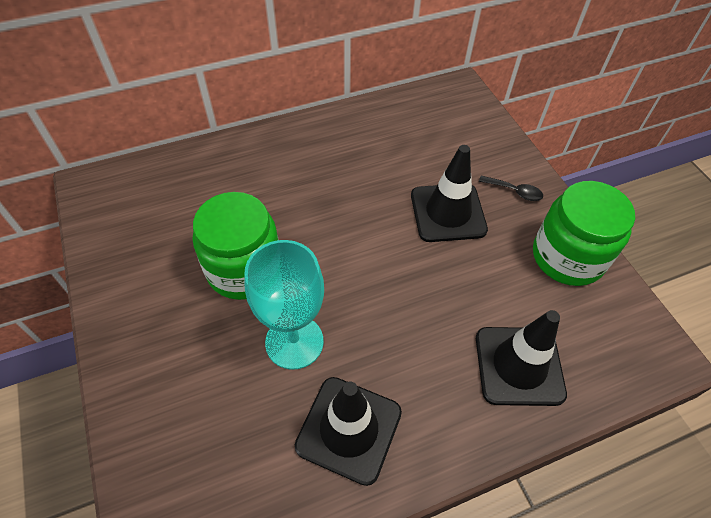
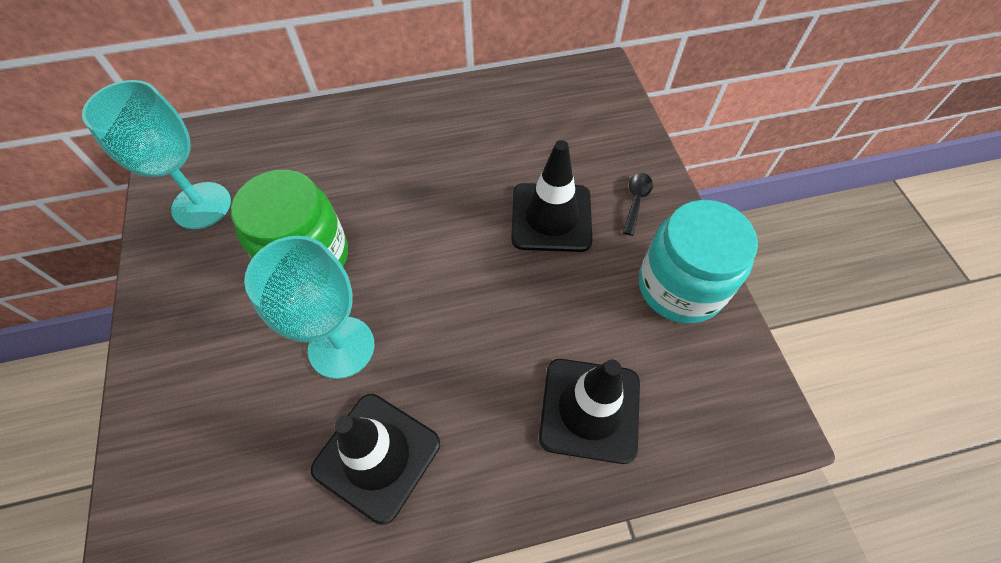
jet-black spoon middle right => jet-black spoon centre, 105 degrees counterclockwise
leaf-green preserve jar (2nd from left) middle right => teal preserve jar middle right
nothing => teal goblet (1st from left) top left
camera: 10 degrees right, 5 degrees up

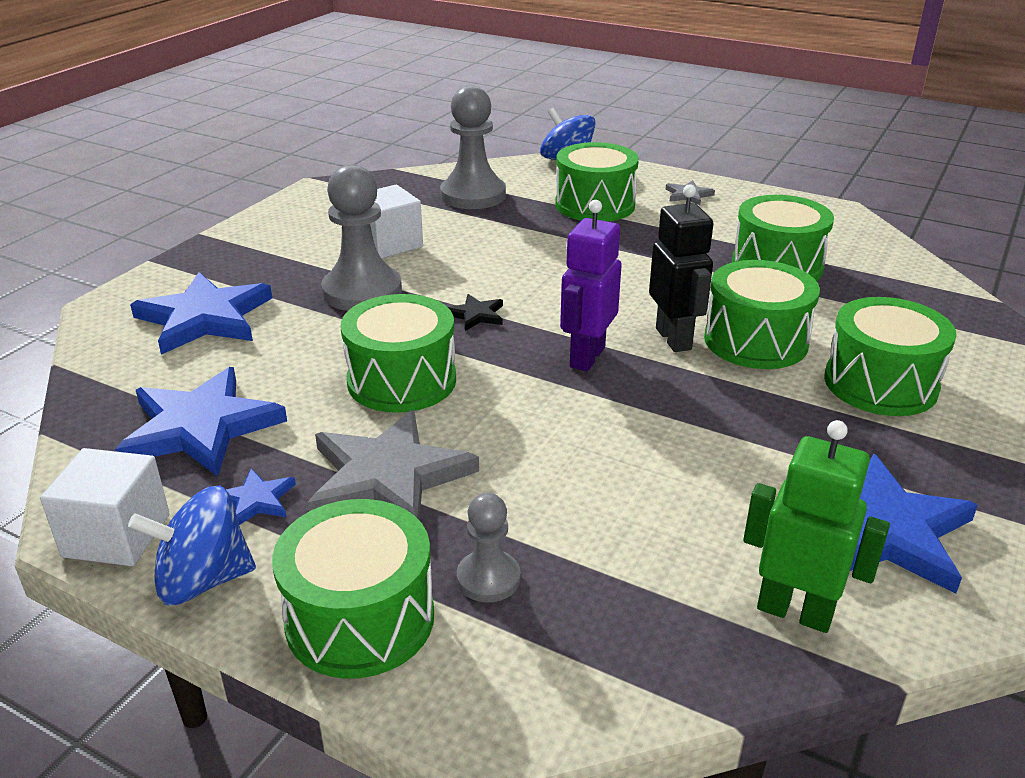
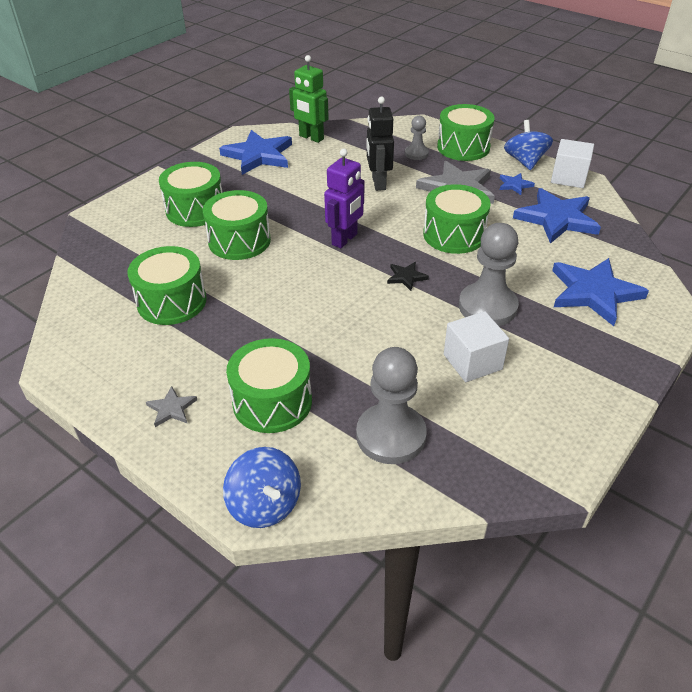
blue toy top (1st from left in the first image) bottom left => blue toy top (2nd from left) top right, 90 degrees counterclockwise
jet-black toy robot centre => jet-black toy robot top centre, moved
camera: 170 degrees left, 10 degrees up

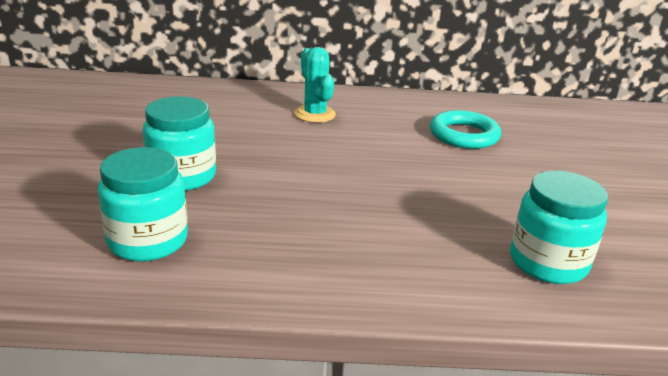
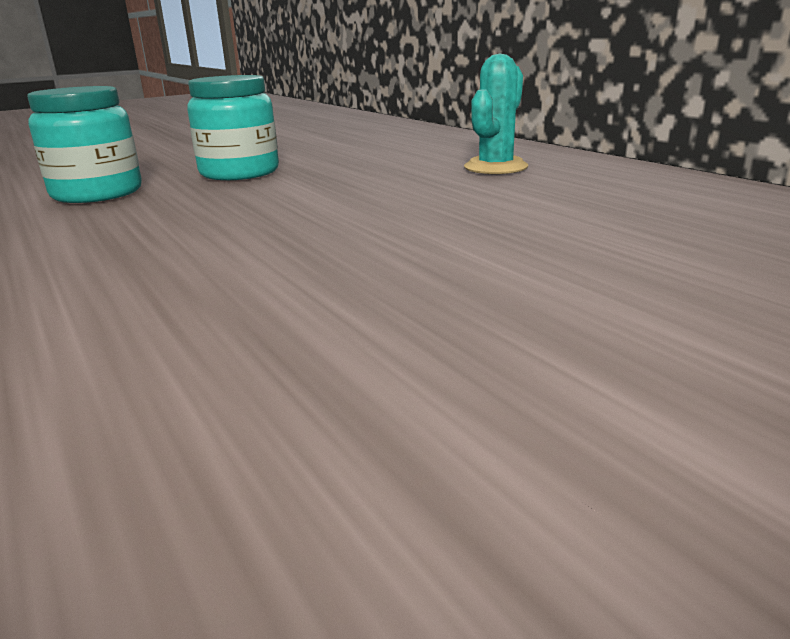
teal hoop middle right => nothing
teal preserve jar (3rd from left) middle right => nothing
camera: 60 degrees right, 5 degrees down

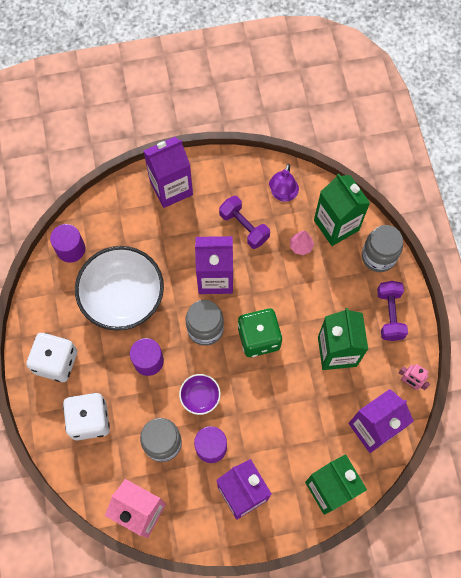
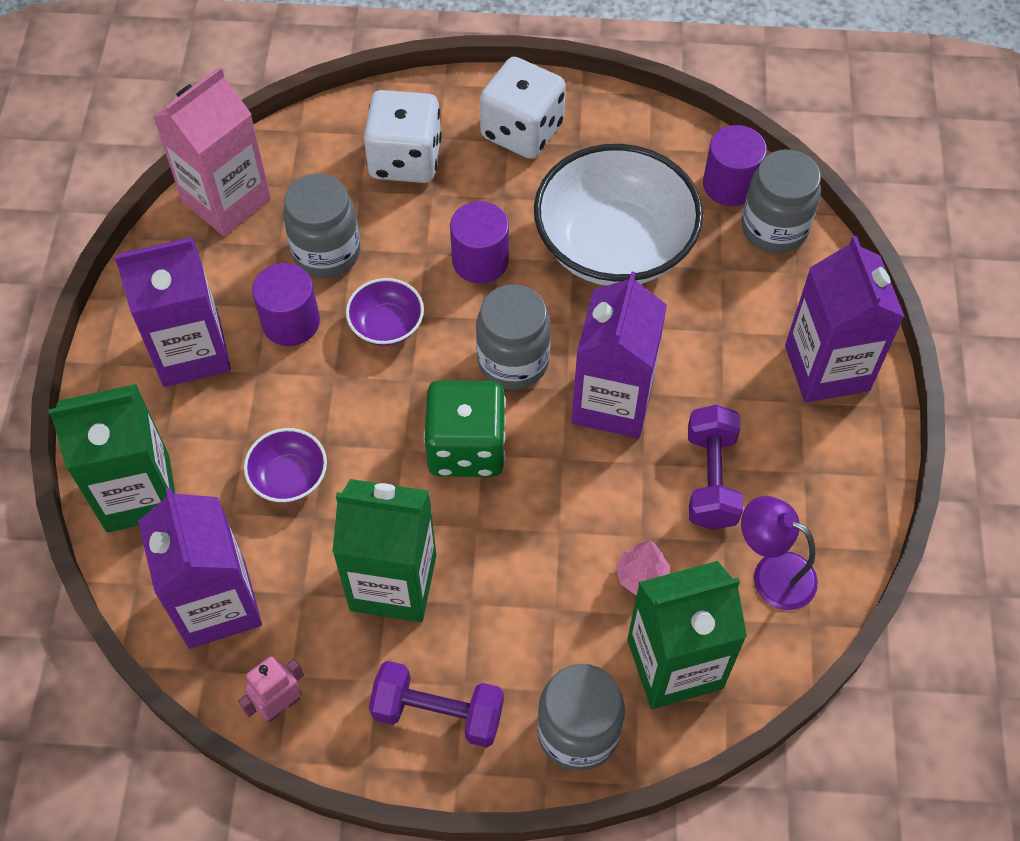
purple free weight (1st from left in the first image) centre => purple free weight (2nd from left) middle right, 60 degrees counterclockwise
nothing => purple deep dish (1st from left) middle left
nothing => ash-grey preserve jar (4th from left) top right
camera: 105 degrees right, 10 degrees down

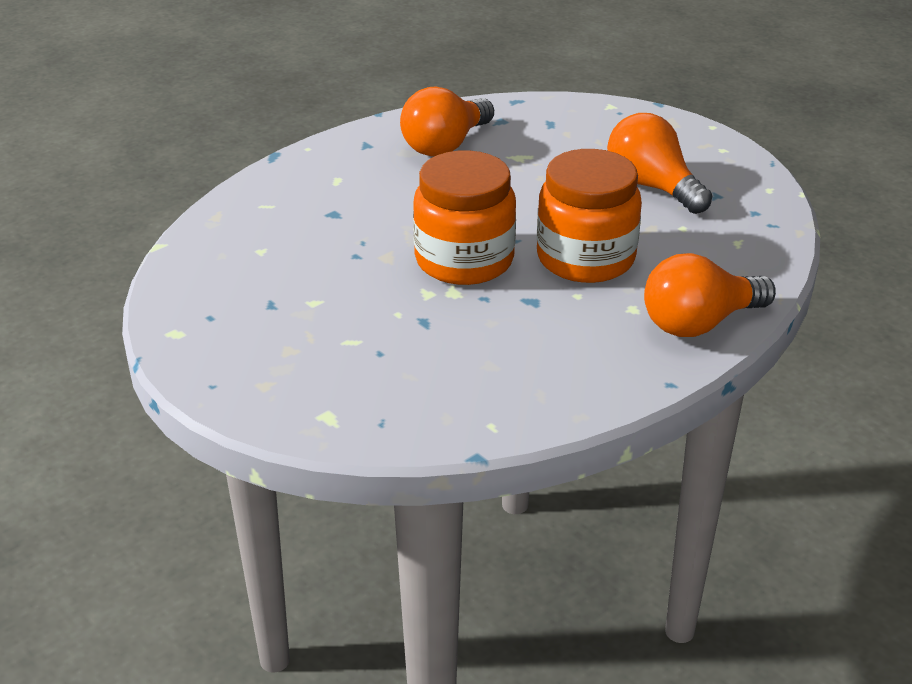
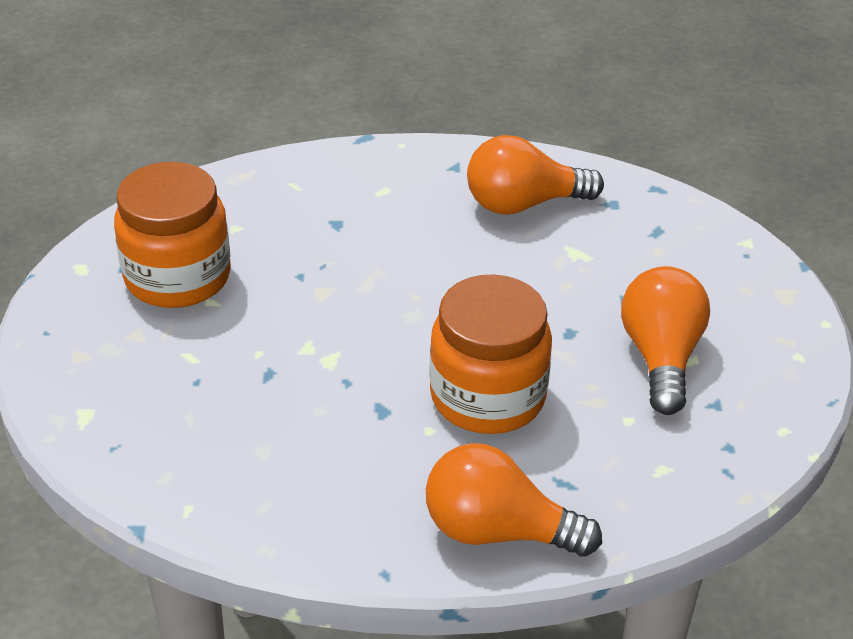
orange-coloured preserve jar (1st from left) top centre => orange-coloured preserve jar (1st from left) middle left, moved
camera: 40 degrees right, 5 degrees up

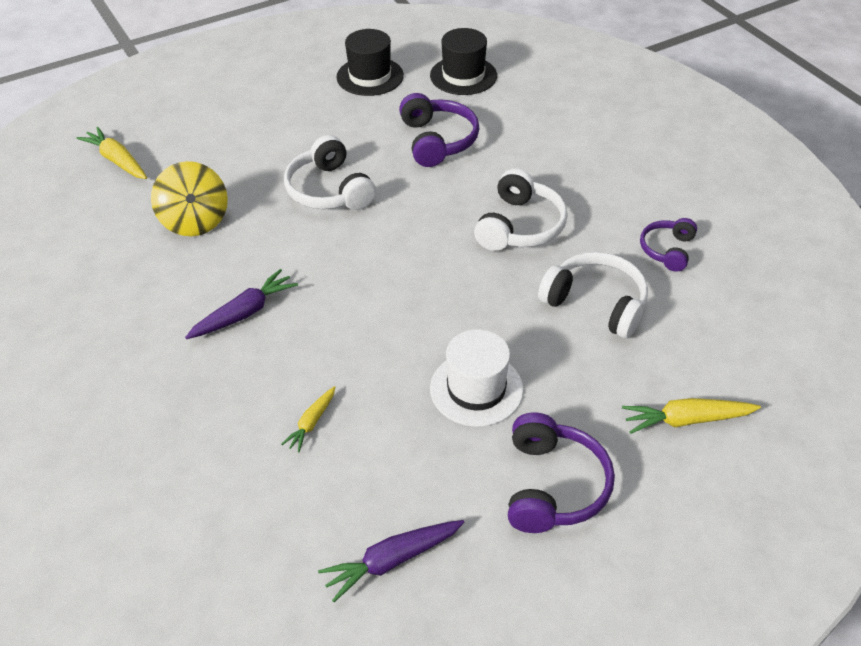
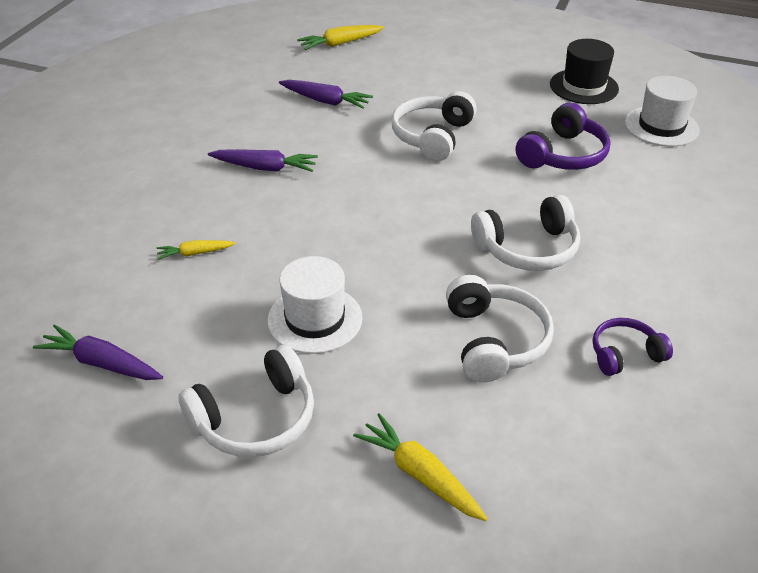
bright yellow carrot (1st from left in the first image) top left => bright yellow carrot (2nd from left) top centre, 120 degrees counterclockwise
bright yellow toy top top left => purple carrot (3rd from left) top centre
jet-black hat (2nd from left) top centre => white hat (2nd from left) top right
purple headphones (2nd from left) bottom centre => white headphones (1st from left) bottom left
camera: 50 degrees right, 5 degrees down

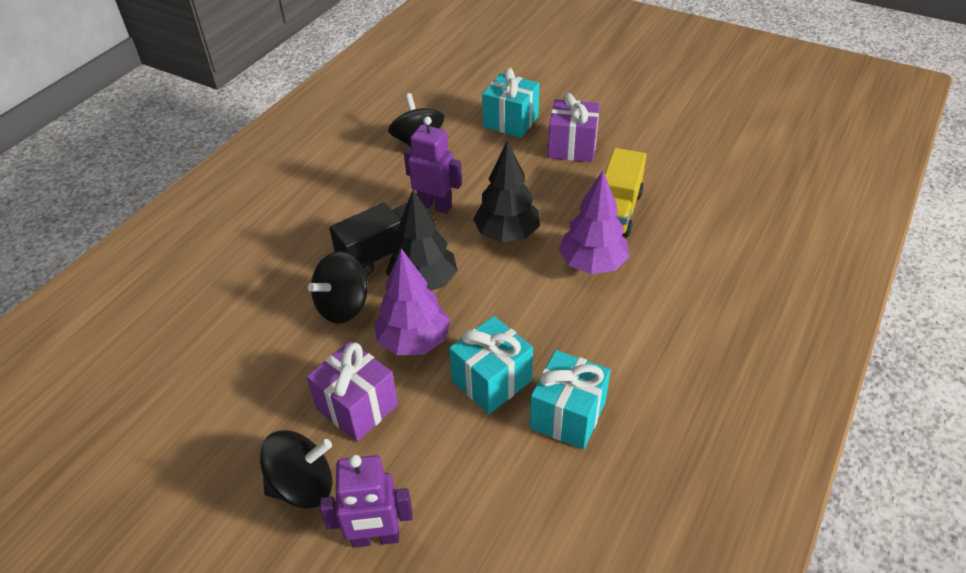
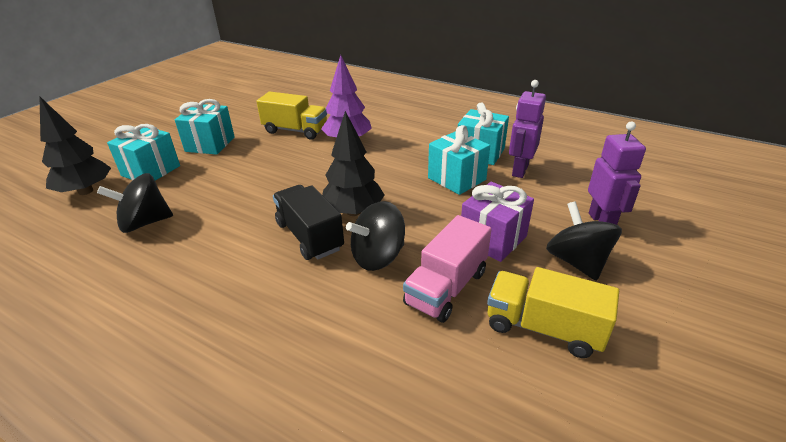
jet-black toy top (2nd from left) centre, 105 degrees clockwise
purple tree (1st from left) centre => nothing
purple toy robot (2nd from left in the first image) top centre => purple toy robot (1st from left) top right, moved
jet-black tree (2nd from left in the first image) centre => jet-black tree (1st from left) top left, moved
purple present (2nd from left) top centre => teal present (2nd from left) top left
nothing => pink truck centre
nothing => bright yellow truck (2nd from left) bottom right
camera: 90 degrees left, 10 degrees down

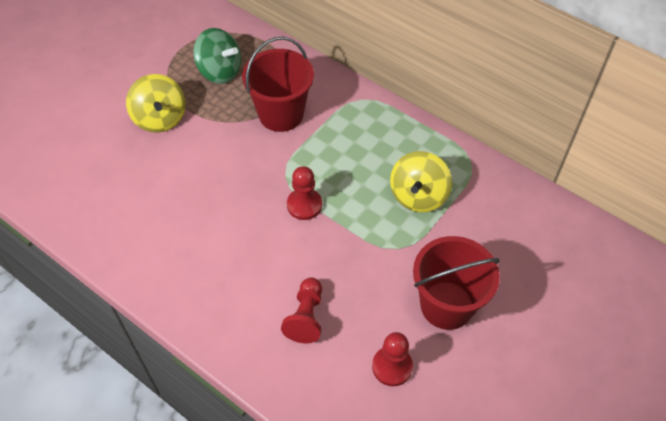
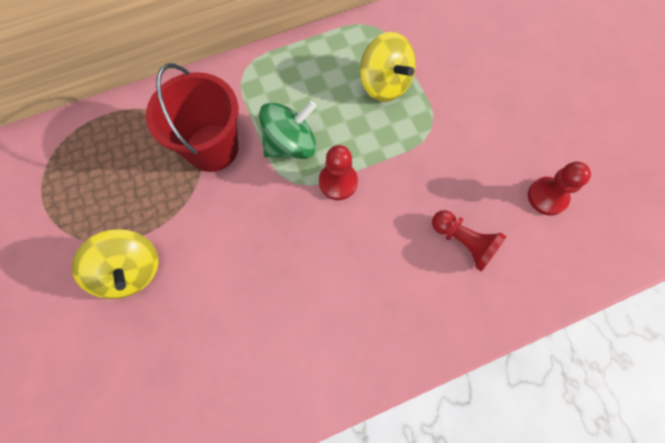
bright yellow toy top (1st from left) top left => bright yellow toy top (1st from left) middle left, 45 degrees clockwise
leaf-green toy top top left => leaf-green toy top top centre, moved
scarlet bucket (2nd from left) bottom right => nothing
camera: 60 degrees left, 15 degrees up

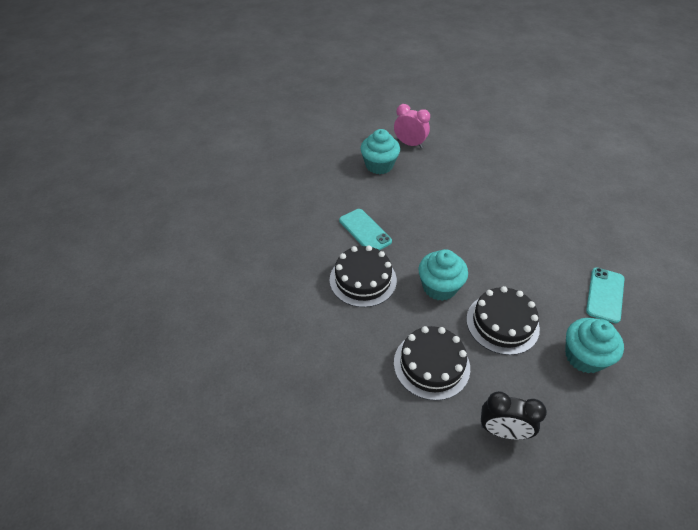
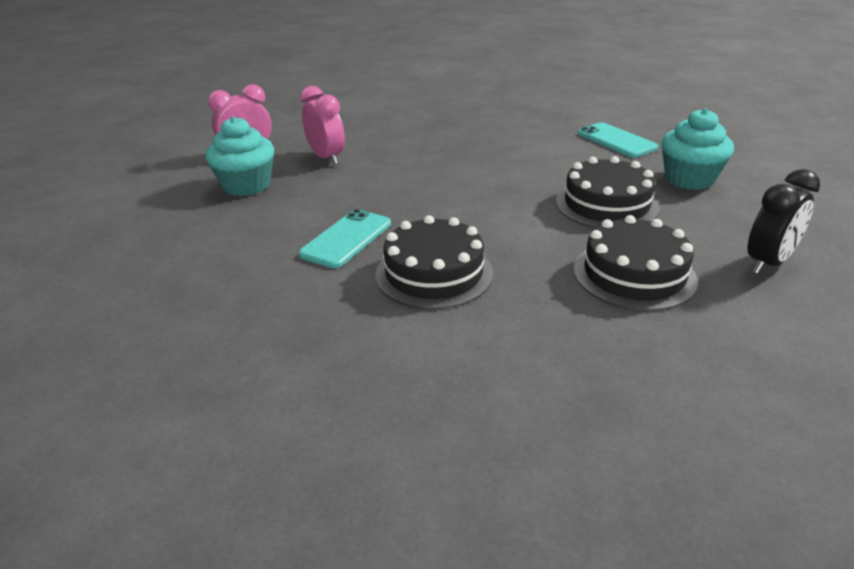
teal smartphone (1st from left) centre, 60 degrees counterclockwise
teal muffin (2nd from left) centre => nothing
nothing => pink bedside clock (2nd from left) top centre
camera: 55 degrees left, 15 degrees down

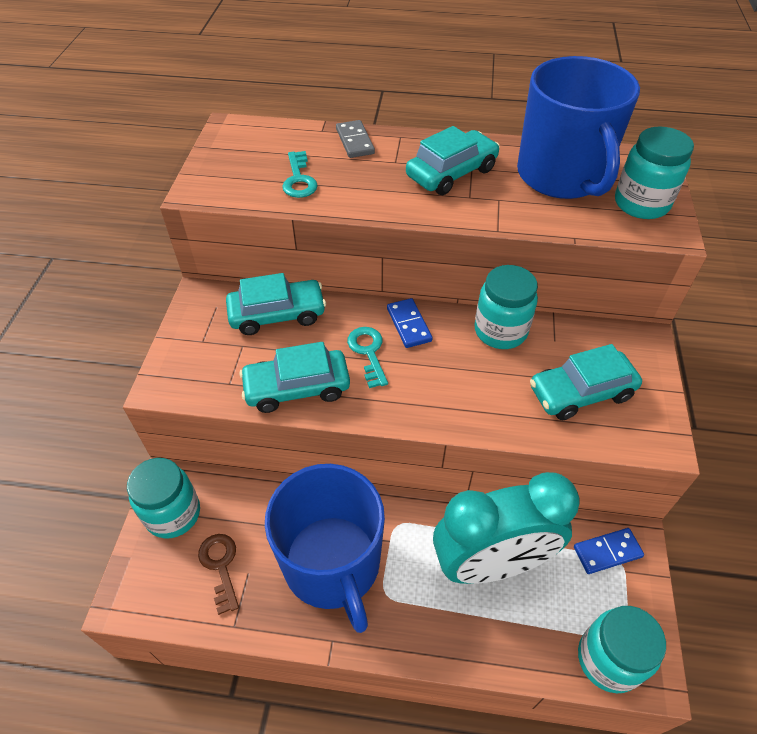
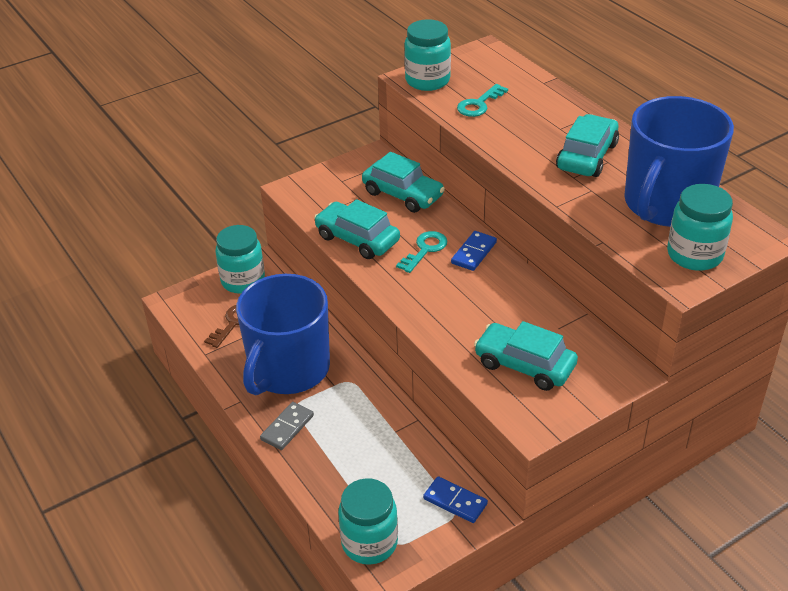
ash-grey domino top centre => ash-grey domino bottom centre, moved
teal toy car (3rd from left in the first image) top centre => teal toy car (4th from left) top right, 75 degrees counterclockwise
teal bedside clock bottom right => nothing
teal preserve jar (2nd from left in the first image) middle right => teal preserve jar (3rd from left) top centre, moved
camera: 50 degrees right, 10 degrees down

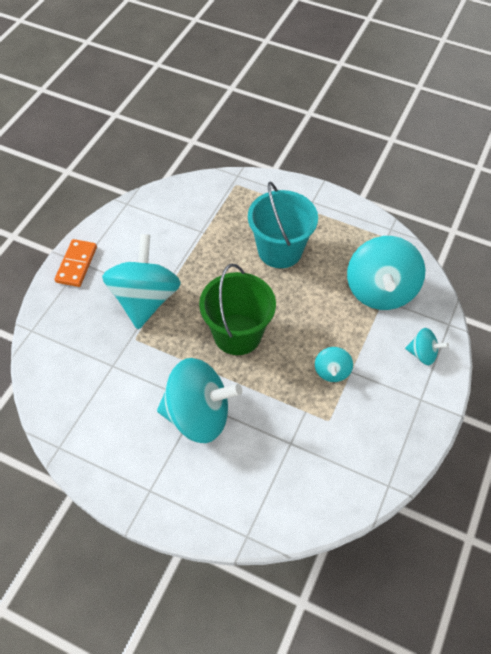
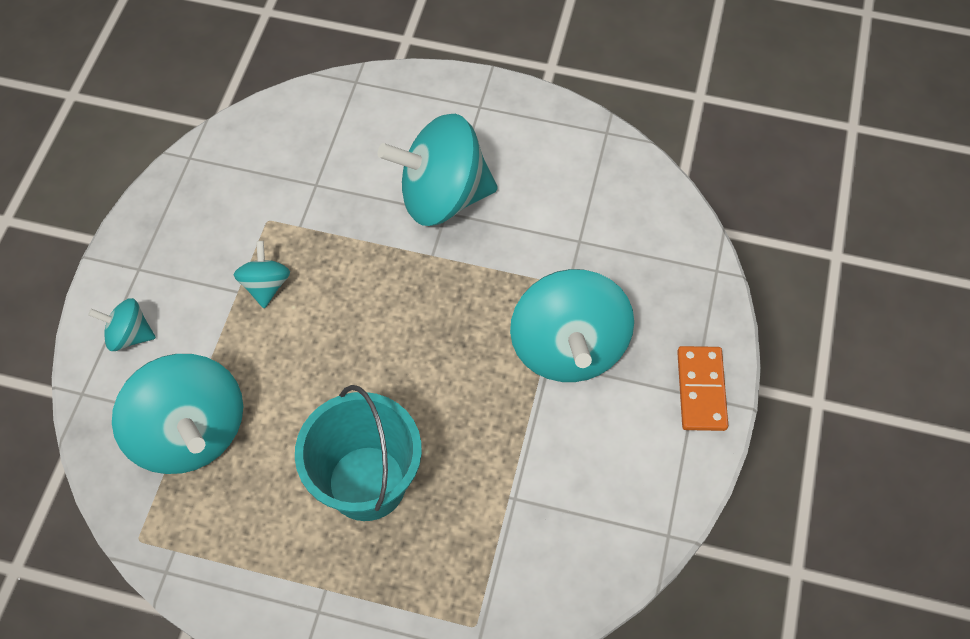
leaf-green bucket centre => nothing
teal toy top (4th from left in the first image) middle right => teal toy top (2nd from left) middle left, 150 degrees clockwise
camera: 170 degrees right, 5 degrees up

